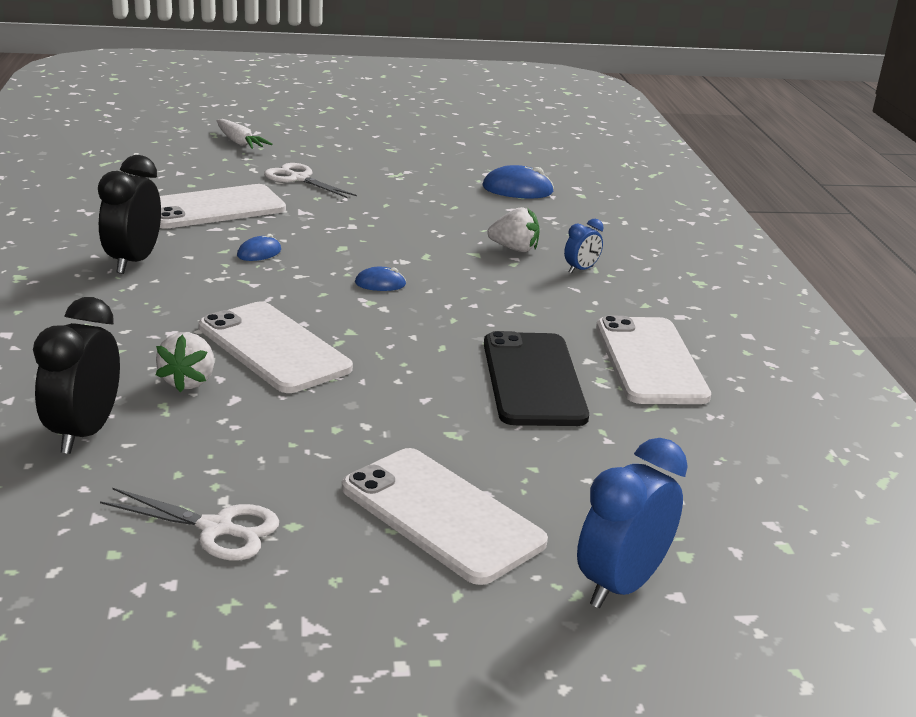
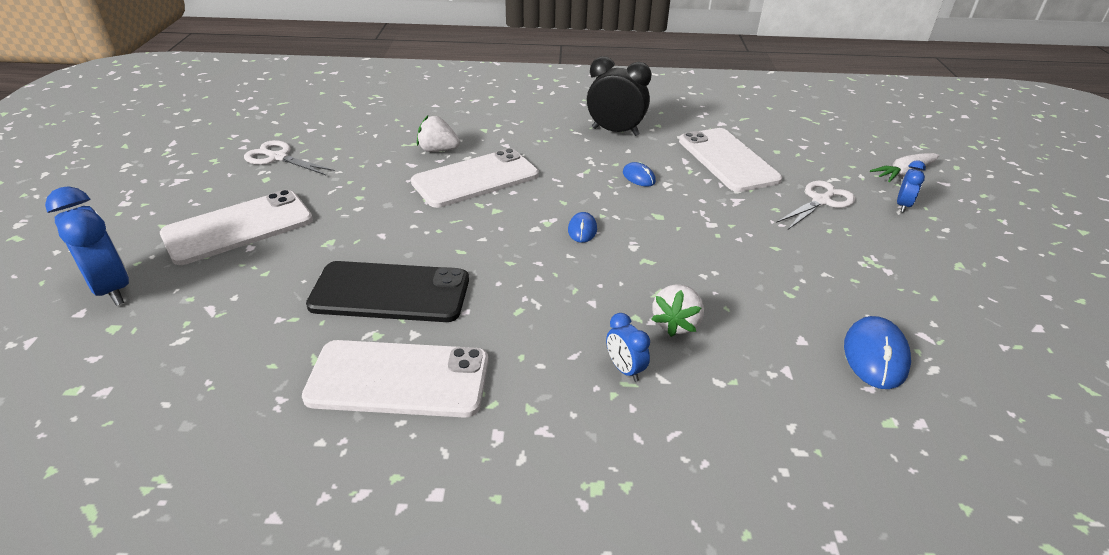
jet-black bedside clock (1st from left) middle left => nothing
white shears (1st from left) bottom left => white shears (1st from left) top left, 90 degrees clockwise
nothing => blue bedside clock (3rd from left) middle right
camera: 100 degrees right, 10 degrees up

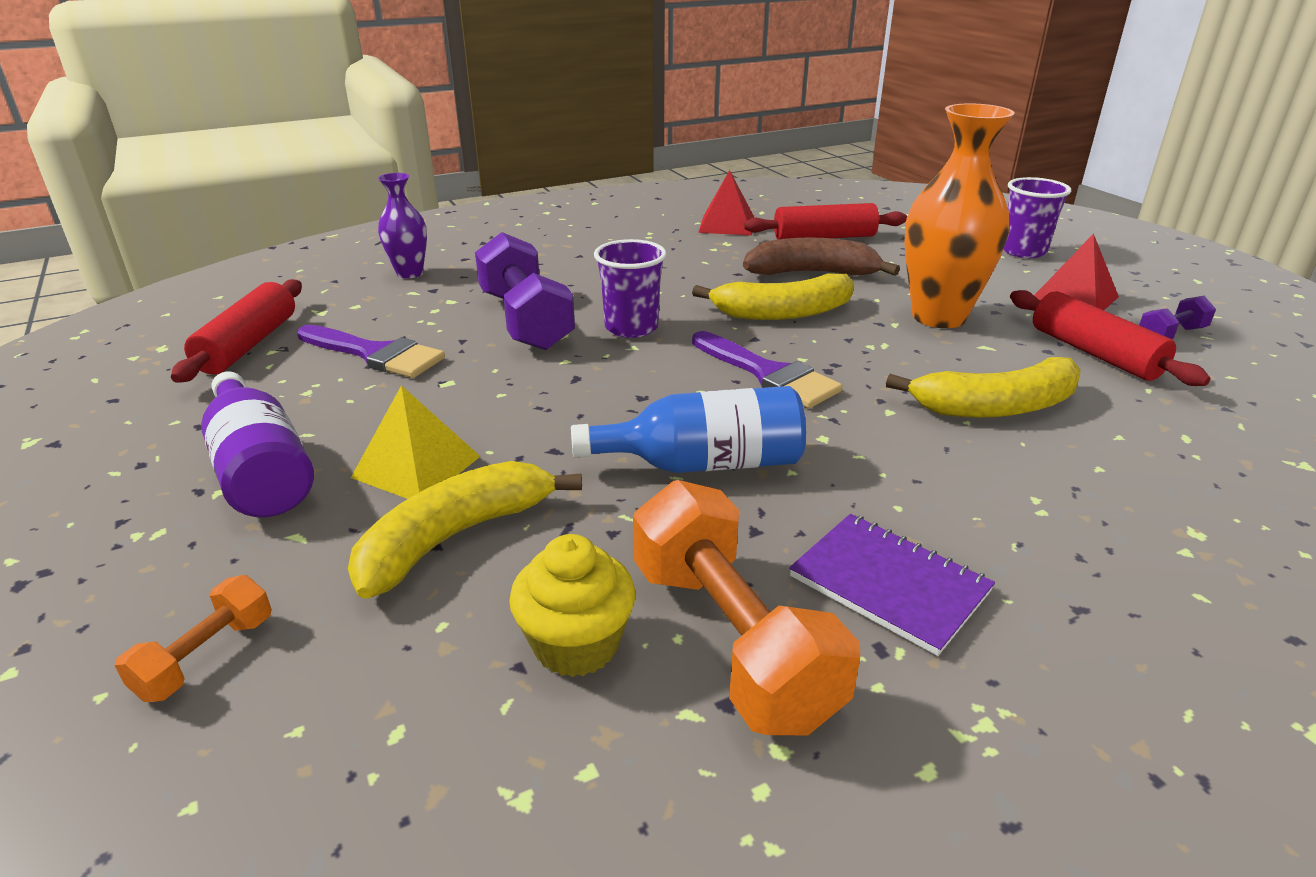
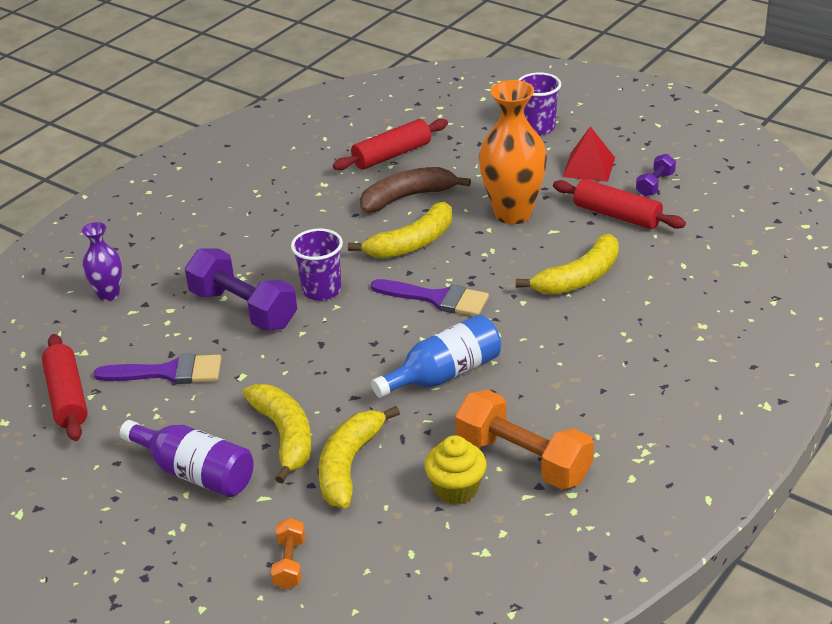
bright yellow solid pyramid middle left => bright yellow banana fruit (1st from left) bottom left
scarlet solid pyramid (1st from left) top centre => nothing
purple notepad bottom right => nothing
camera: 25 degrees left, 5 degrees up

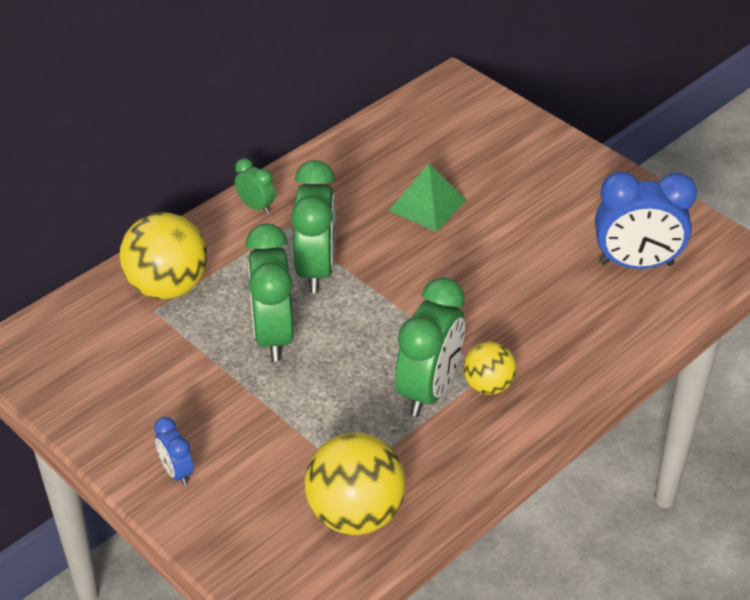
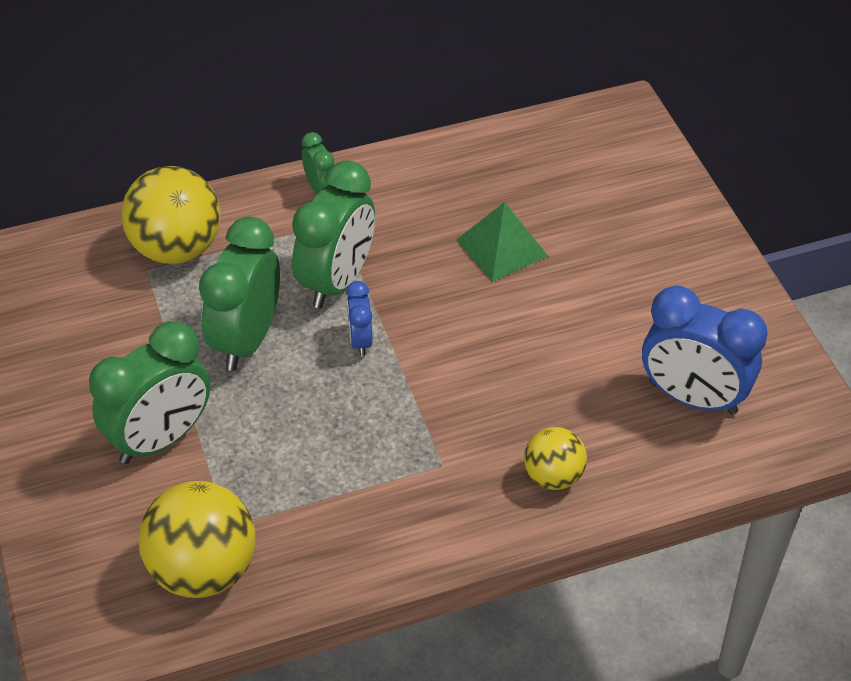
blue bedside clock (1st from left) bottom left => blue bedside clock (1st from left) centre, moved
leaf-green bedside clock (4th from left in the first image) centre => leaf-green bedside clock (1st from left) middle left, moved
bright yellow sphere (3rd from left) centre => bright yellow sphere (3rd from left) bottom centre, moved
camera: 25 degrees right, 5 degrees up

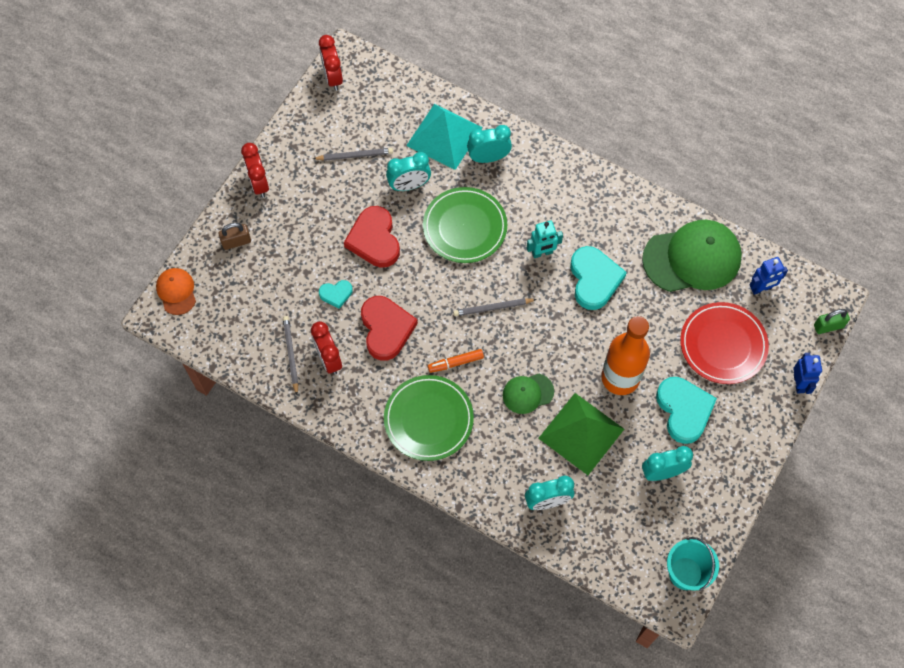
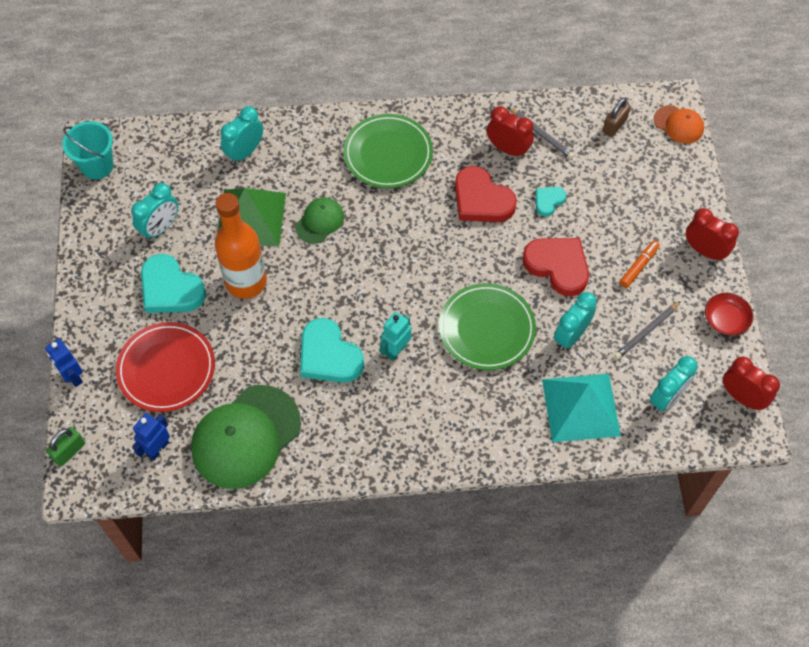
dark brown small lock middle left => dark brown small lock top right, moved
orange-coloured marker pen centre => orange-coloured marker pen middle right, moved
ash-grey wooden pencil (3rd from left) centre => nothing
teal bedside clock (2nd from left in the first image) top centre => teal bedside clock (4th from left) middle right, moved
nothing => scarlet deep dish middle right
camera: 145 degrees right, 5 degrees down

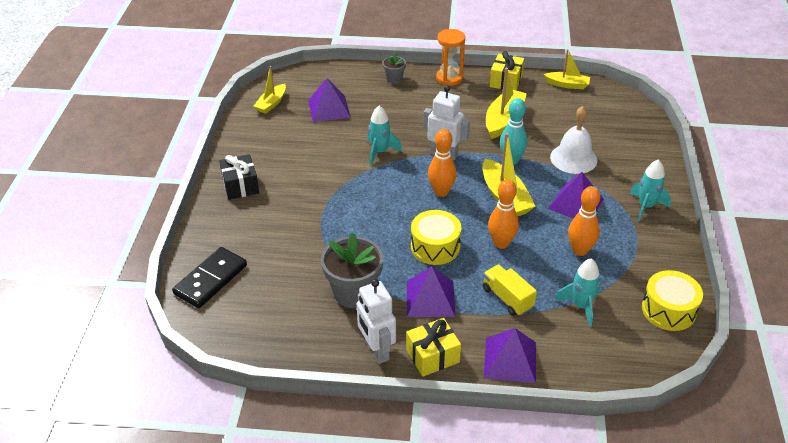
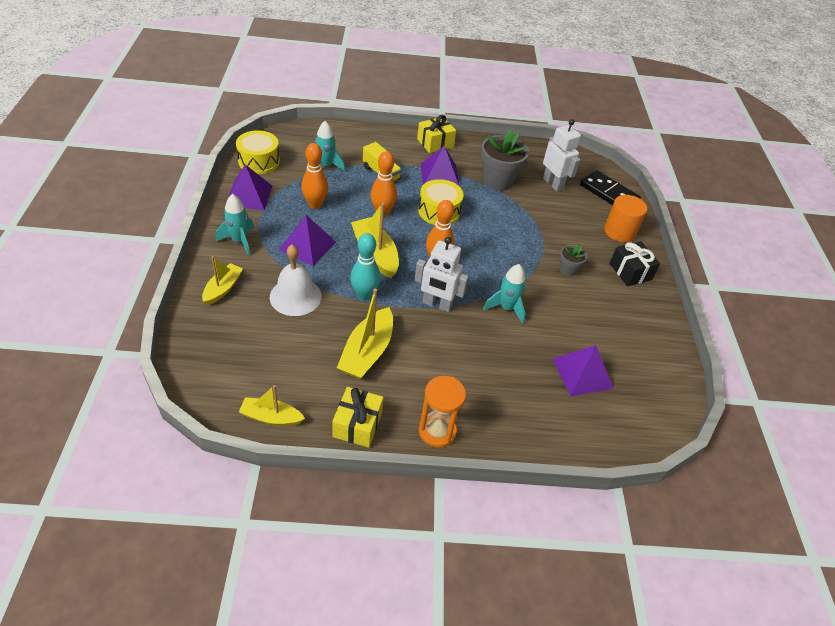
jet-black domino middle left => jet-black domino top right, 75 degrees counterclockwise
bright yellow sailboat (1st from left) top centre => bright yellow sailboat (1st from left) middle left, moved
white toy robot (1st from left in the first image) bottom centre => white toy robot (2nd from left) top right, moved
ash-grey potted plant (2nd from left) top centre => ash-grey potted plant (2nd from left) middle right, moved
purple solid pyramid (3rd from left in the first image) bottom centre => purple solid pyramid (1st from left) top left, moved
nothing => orange-coloured cylinder shape middle right
camera: 170 degrees right, 5 degrees up

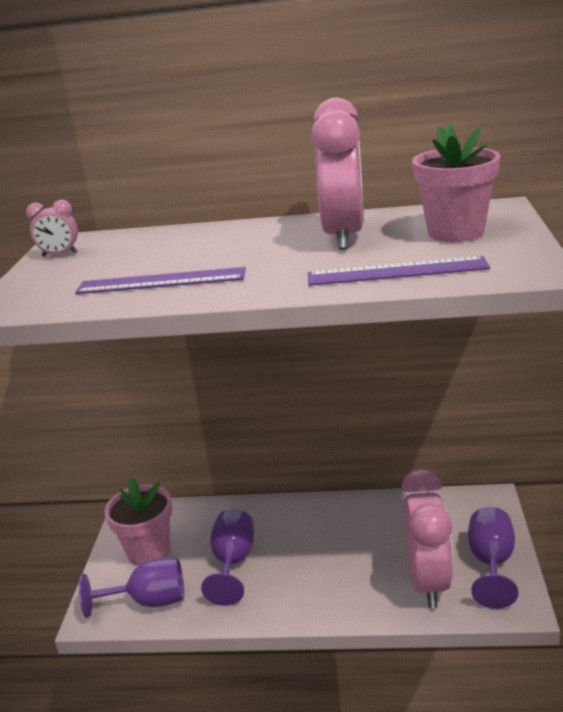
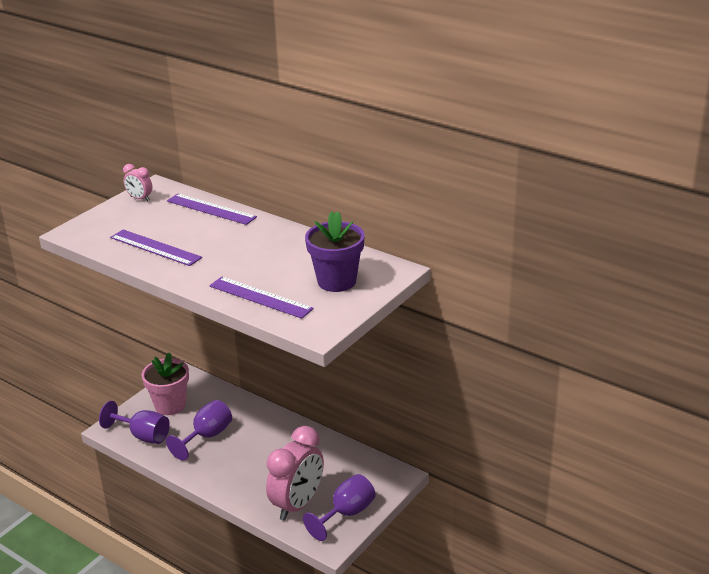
pink bedside clock (2nd from left) top centre => nothing
pink potted plant (2nd from left) top right => purple potted plant centre
nothing => purple straightedge (2nd from left) middle left
camera: 30 degrees right, 5 degrees up

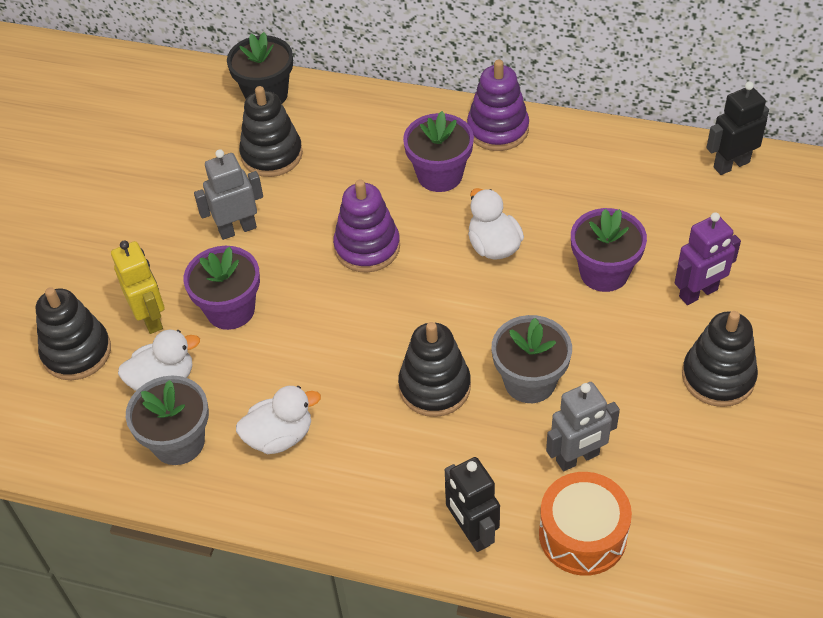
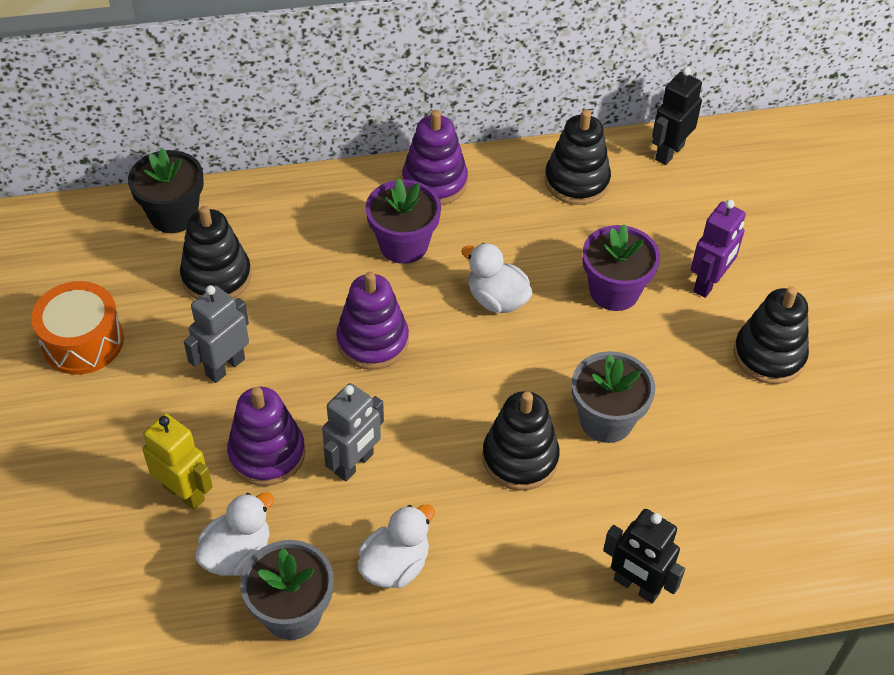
jet-black stacking toy (1st from left in the first image) middle left => jet-black stacking toy (3rd from left) top centre, moved
purple potted plant (1st from left) middle left => purple stacking toy (1st from left) middle left
orange-coloured toy drum bottom right => orange-coloured toy drum middle left, moved
ash-grey toy robot (2nd from left) bottom right => ash-grey toy robot (2nd from left) centre, moved
camera: 30 degrees left, 0 degrees up

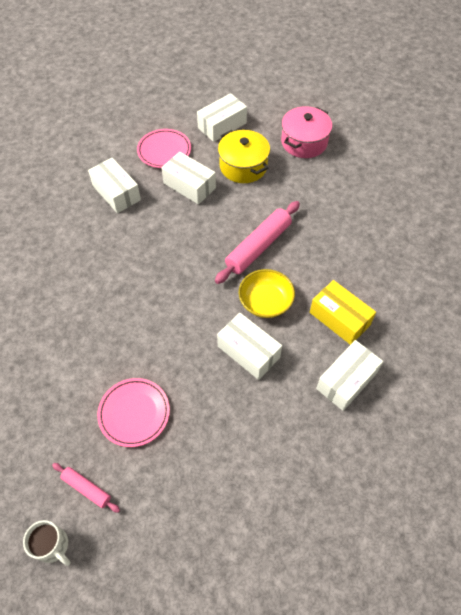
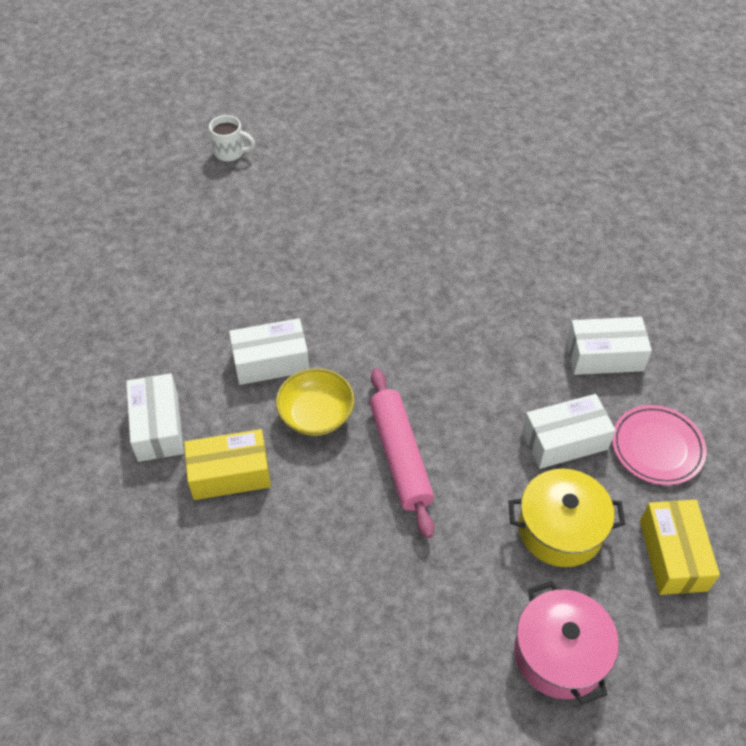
white tea mug bottom left => white tea mug top left, 150 degrees counterclockwise
pink dough roller (1st from left) bottom left => nothing
pink plate (1st from left) bottom left => nothing
white package (3rd from left) top centre => bright yellow package (2nd from left) bottom right
camera: 125 degrees right, 5 degrees down

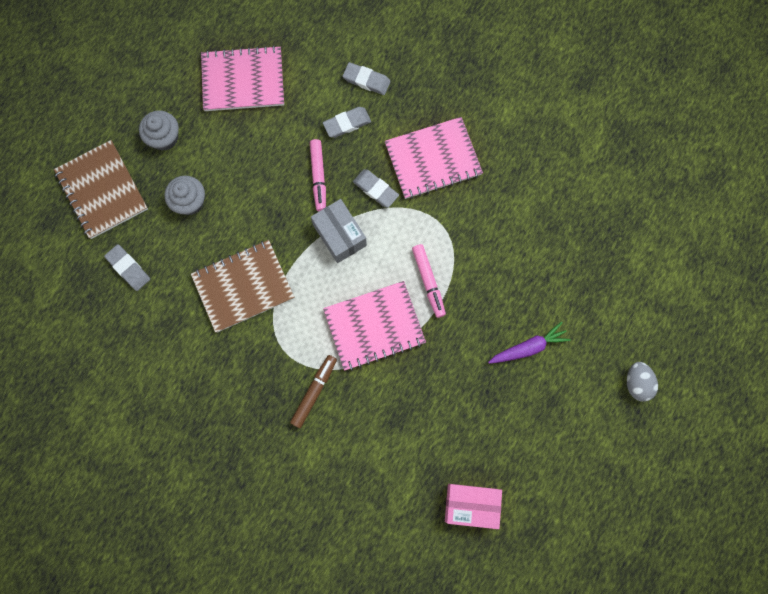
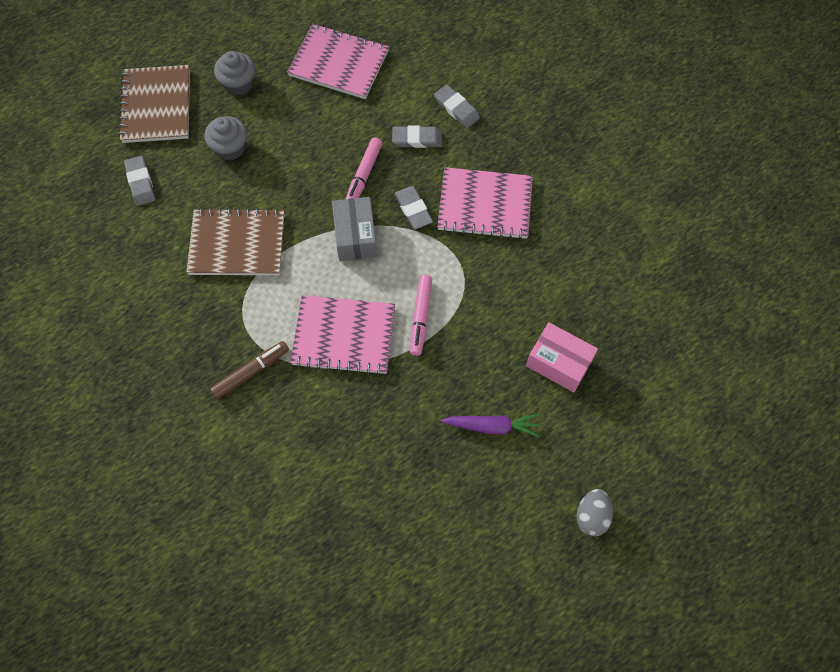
pink package bottom centre => pink package middle right, moved
camera: 25 degrees right, 10 degrees down

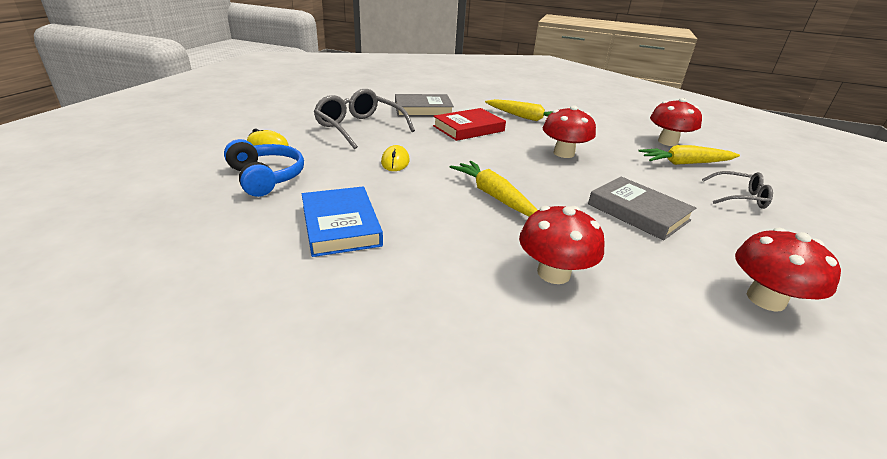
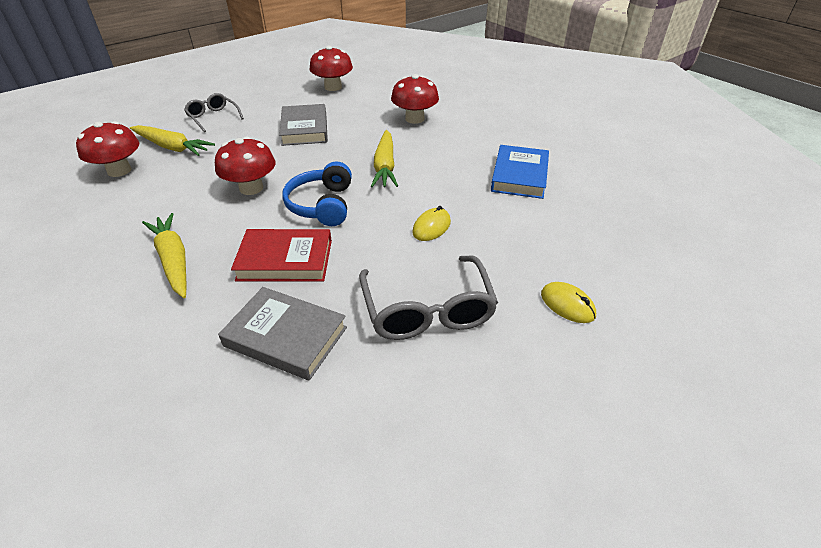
blue headphones middle left => blue headphones centre, moved
camera: 145 degrees left, 10 degrees up

